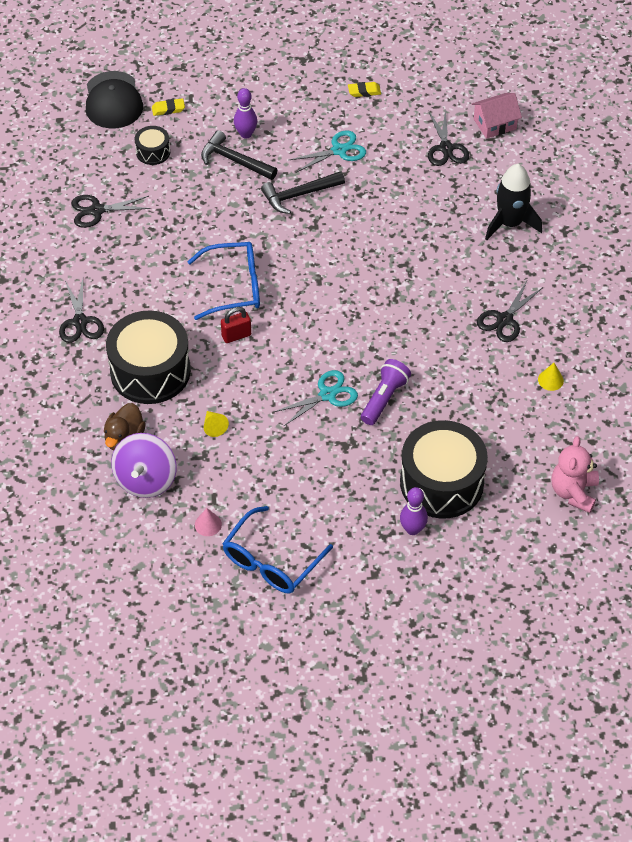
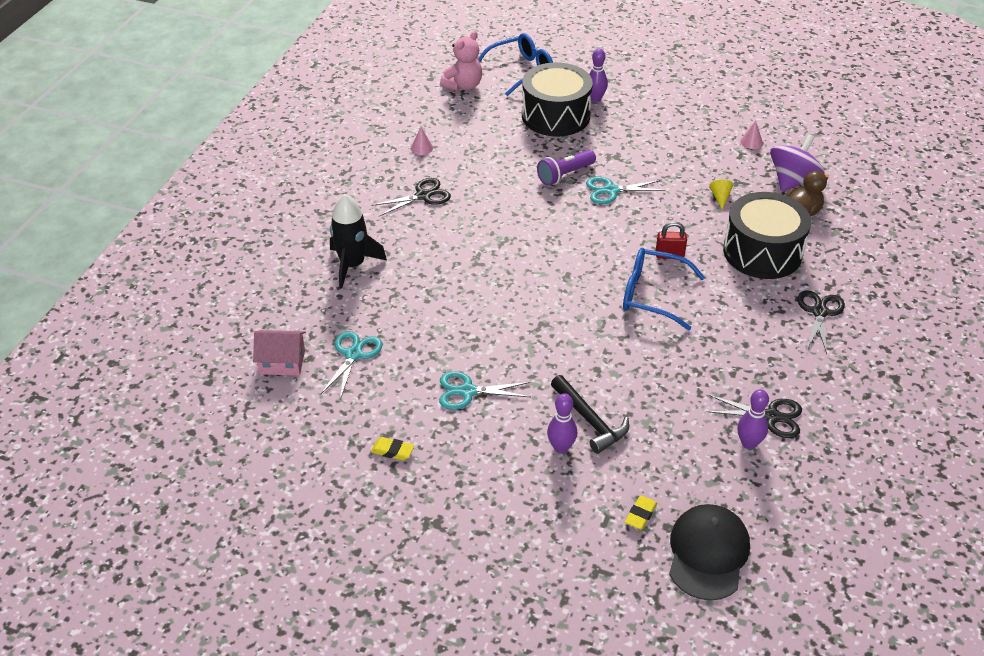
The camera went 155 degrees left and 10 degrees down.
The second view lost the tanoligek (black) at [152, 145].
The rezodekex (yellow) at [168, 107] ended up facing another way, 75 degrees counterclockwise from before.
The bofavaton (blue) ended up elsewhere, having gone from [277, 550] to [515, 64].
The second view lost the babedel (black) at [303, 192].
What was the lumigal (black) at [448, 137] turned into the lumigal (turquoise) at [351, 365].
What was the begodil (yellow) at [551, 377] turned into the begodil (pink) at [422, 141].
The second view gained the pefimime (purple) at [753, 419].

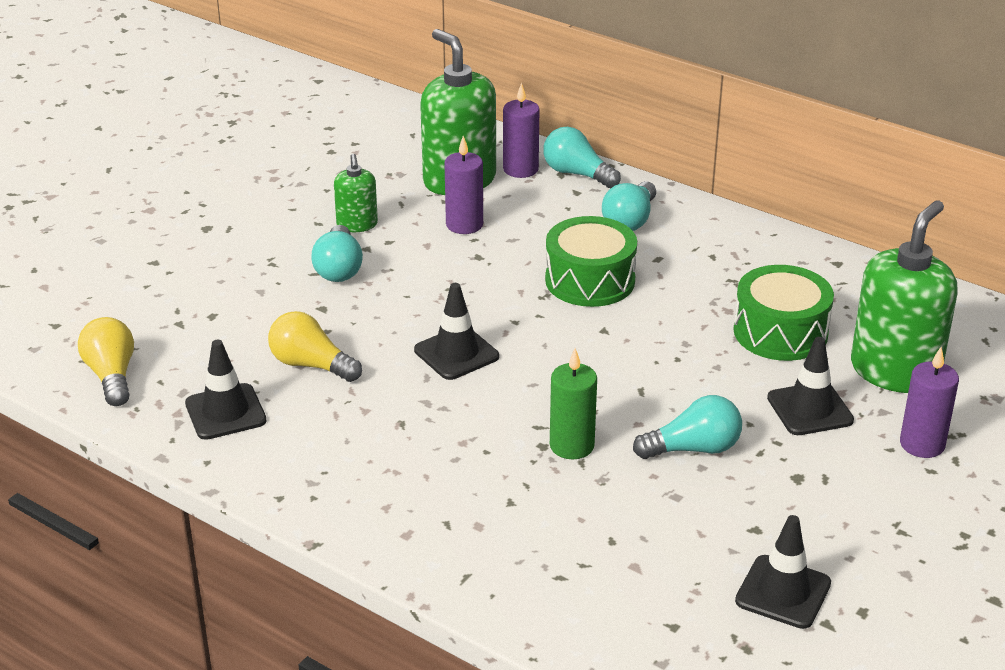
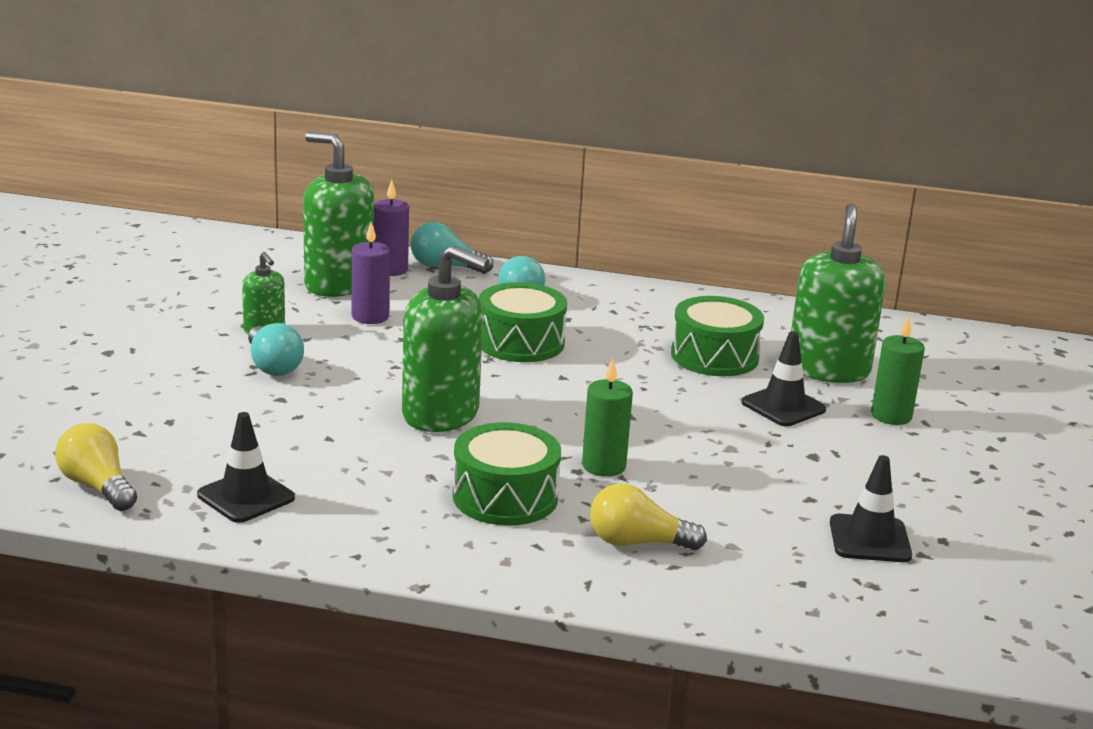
The camera went 25 degrees left and 10 degrees down.
The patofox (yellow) ended up elsewhere, having gone from [315, 346] to [648, 516].
Where the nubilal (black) stood at [456, 331], the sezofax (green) came to stand at [445, 338].
The second view lost the patofox (turquoise) at [687, 427].
What was the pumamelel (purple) at [929, 402] turned into the pumamelel (green) at [898, 370].
The second view gained the tanoligek (green) at [507, 474].

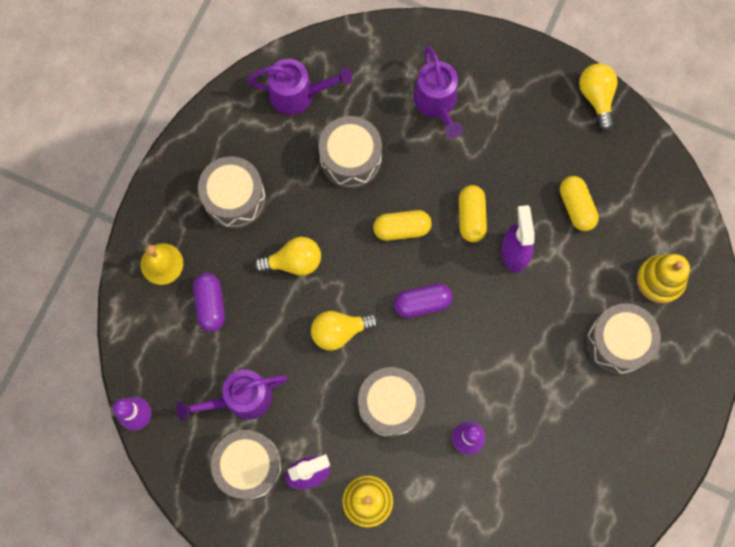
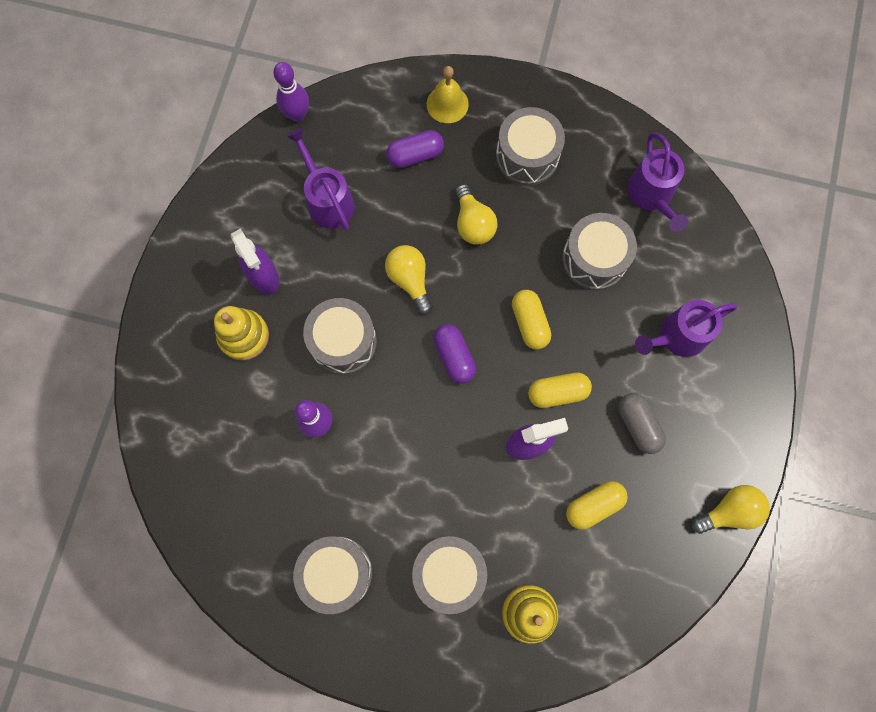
The camera went 80 degrees right and 0 degrees up.
The tanoligek (grey) ended up elsewhere, having gone from [246, 465] to [332, 575].
The second view gained the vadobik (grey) at [642, 423].

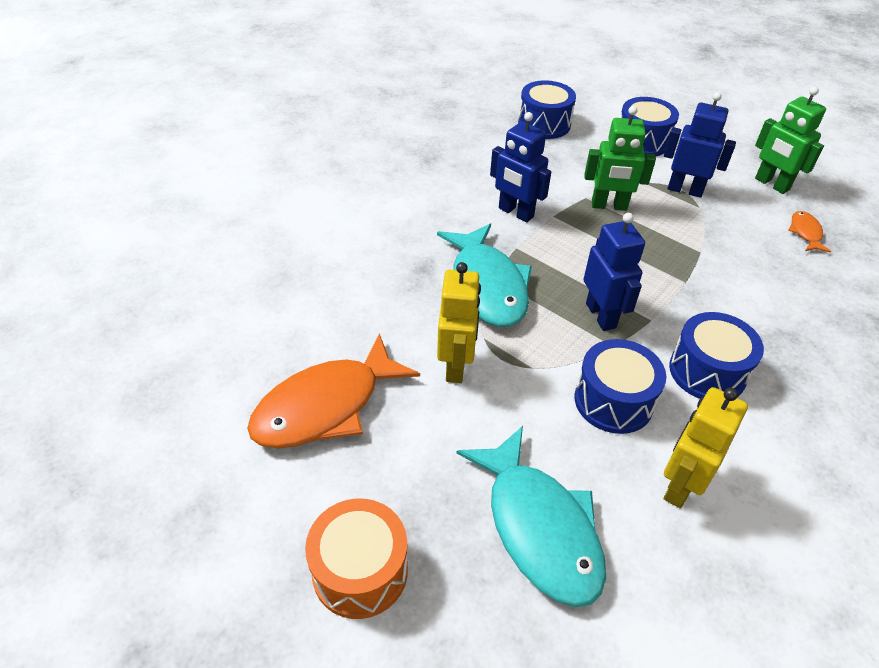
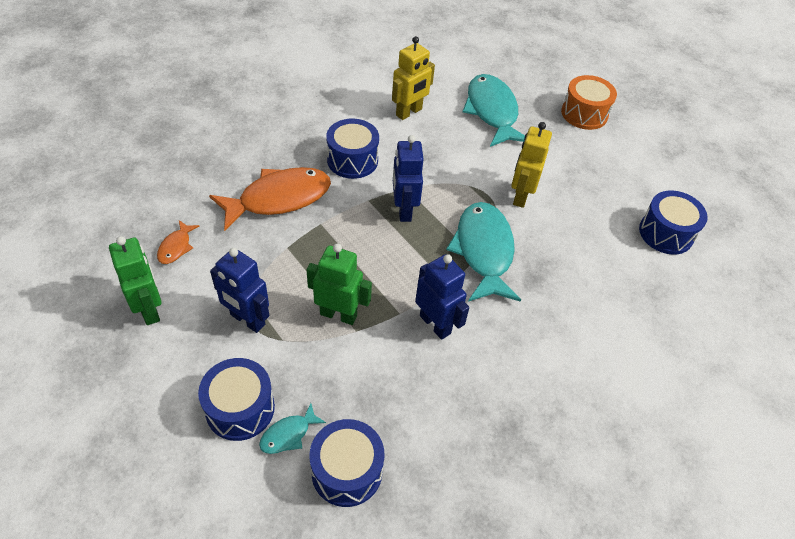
The camera went 170 degrees left and 5 degrees up.
The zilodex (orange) ended up elsewhere, having gone from [333, 390] to [270, 199].
The tanoligek (blue) ended up elsewhere, having gone from [620, 386] to [673, 223].
The second view gained the zilodex (turquoise) at [292, 428].

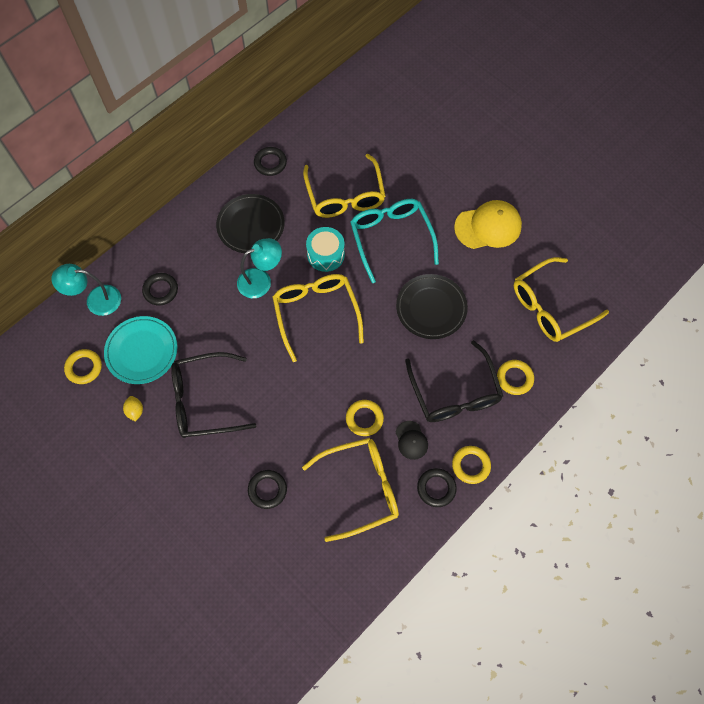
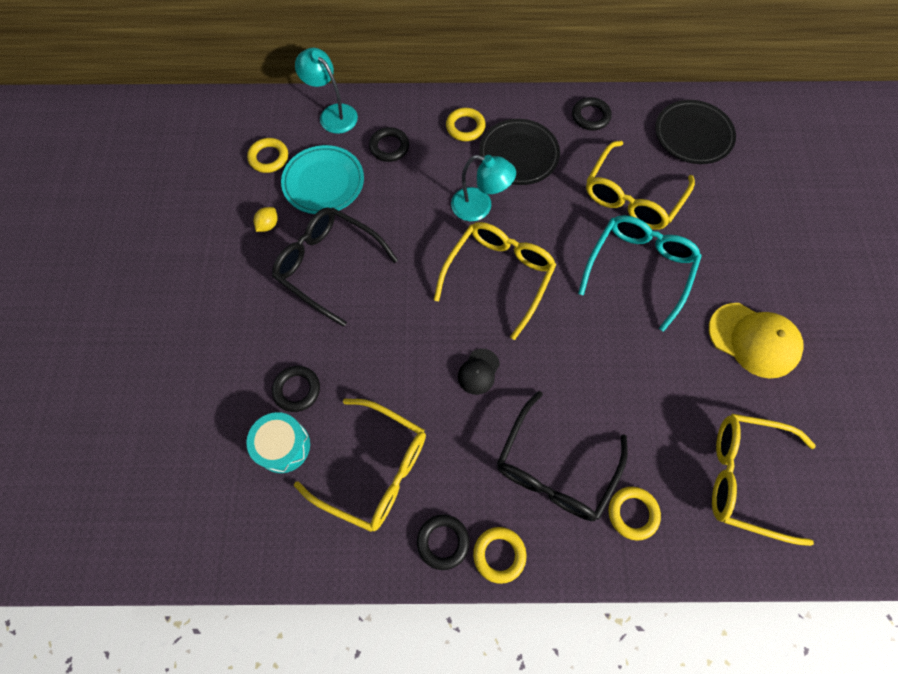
The camera went 45 degrees right and 0 degrees up.
The tanoligek (turquoise) ended up elsewhere, having gone from [325, 249] to [278, 442].
The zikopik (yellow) ended up elsewhere, having gone from [365, 418] to [466, 124].
The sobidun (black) ended up elsewhere, having gone from [432, 306] to [695, 132].
The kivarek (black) ended up elsewhere, having gone from [412, 440] to [479, 372].

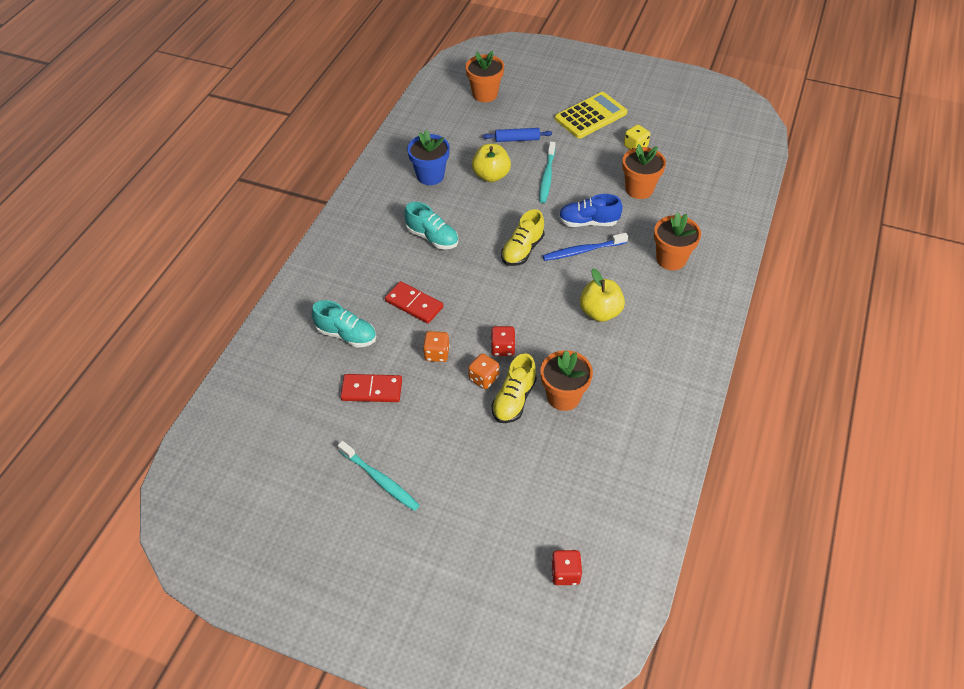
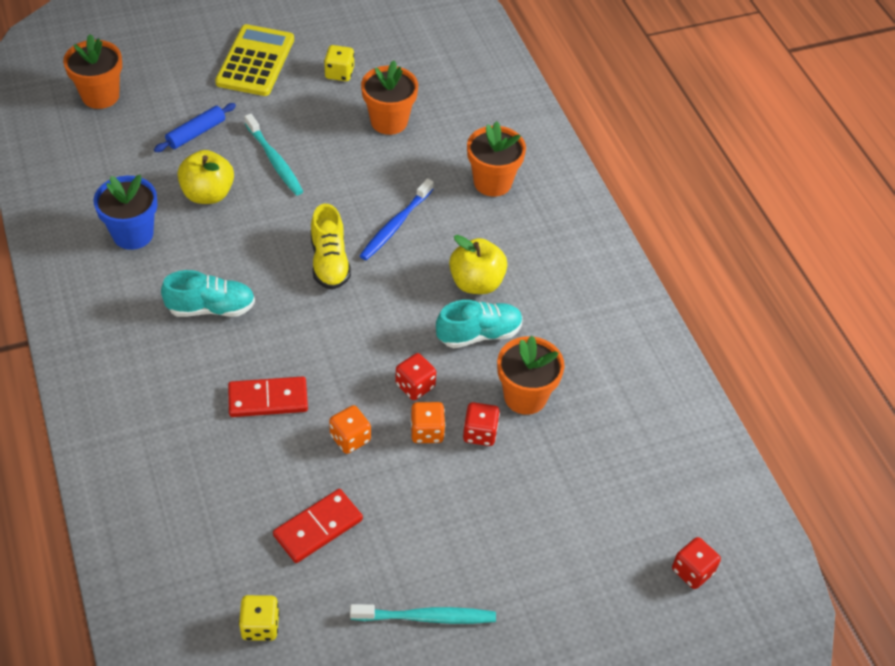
The camera went 45 degrees left and 0 degrees up.
The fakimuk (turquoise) ended up elsewhere, having gone from [344, 324] to [479, 324].
Where the fakimuk (yellow) stood at [514, 388], the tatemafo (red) came to stand at [481, 424].
The second view lost the fakimuk (blue) at [591, 210].
The second view gained the tatemafo (yellow) at [259, 618].

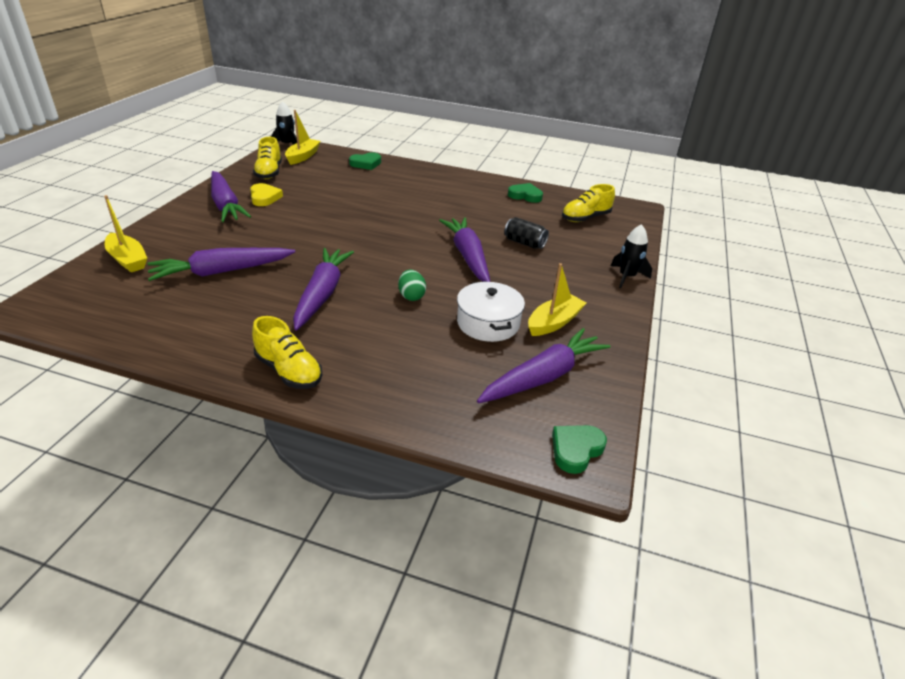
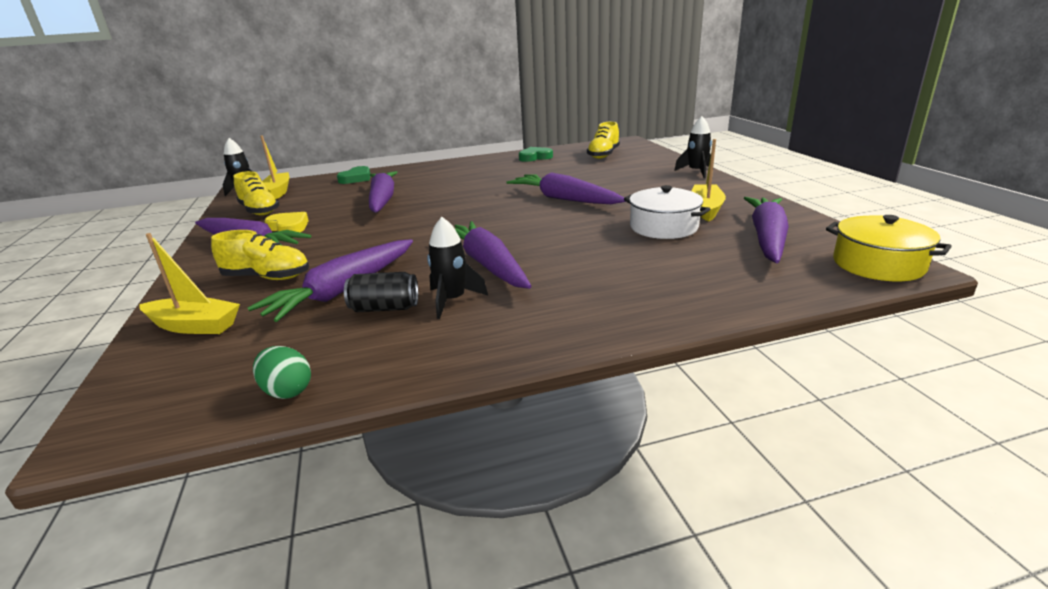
The camera went 30 degrees left and 10 degrees down.
The fakimuk (yellow) ended up elsewhere, having gone from [287, 352] to [260, 255].
The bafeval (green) ended up elsewhere, having gone from [412, 285] to [282, 372].
The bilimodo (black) ended up elsewhere, having gone from [526, 233] to [381, 292].
Where the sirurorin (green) stood at [579, 449], the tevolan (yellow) came to stand at [889, 248].
The second view gained the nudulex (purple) at [383, 192].
The second view gained the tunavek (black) at [457, 268].

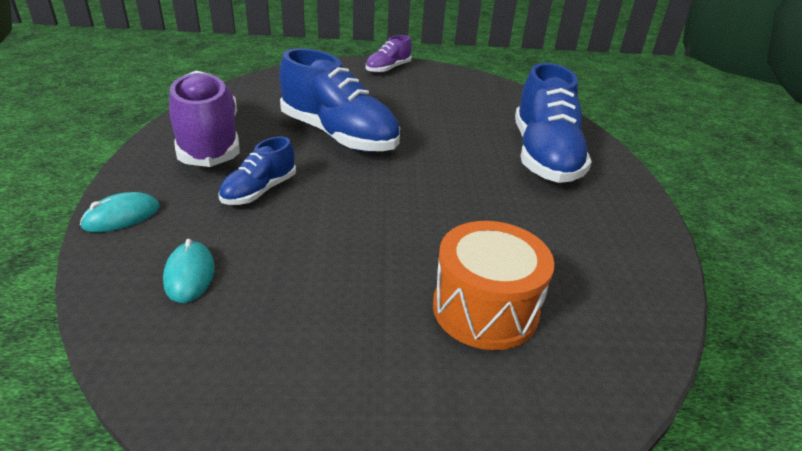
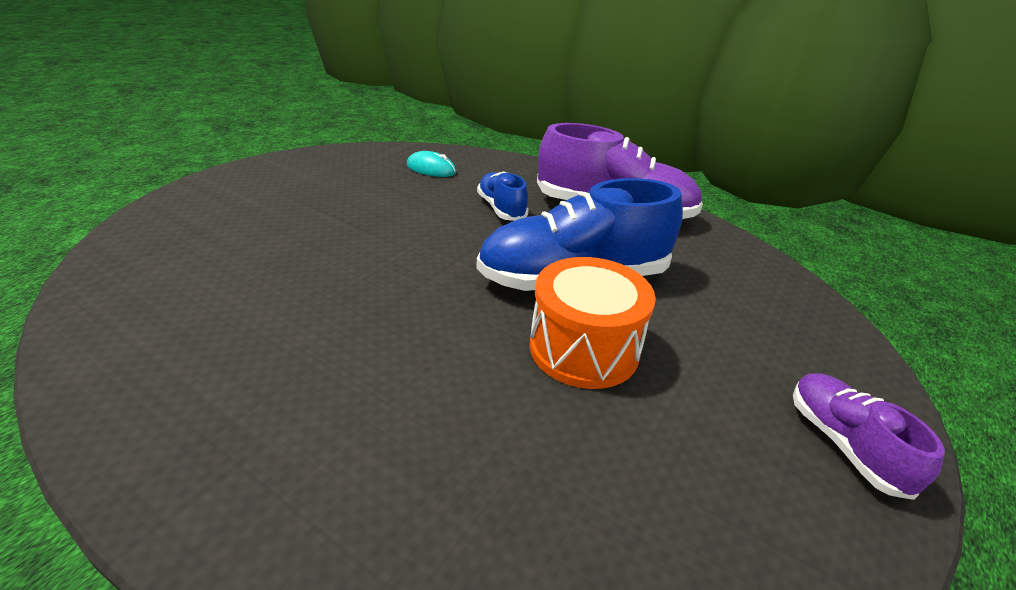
The camera went 125 degrees right and 0 degrees up.
The second view lost the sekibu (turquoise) at [120, 212].
The tanoligek (orange) ended up elsewhere, having gone from [494, 285] to [592, 323].
The second view lost the fakimuk (blue) at [553, 123].

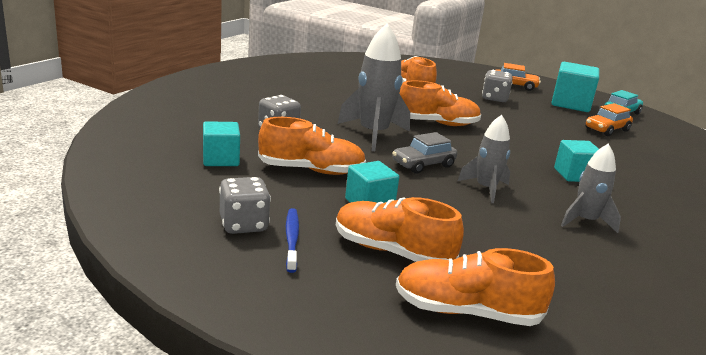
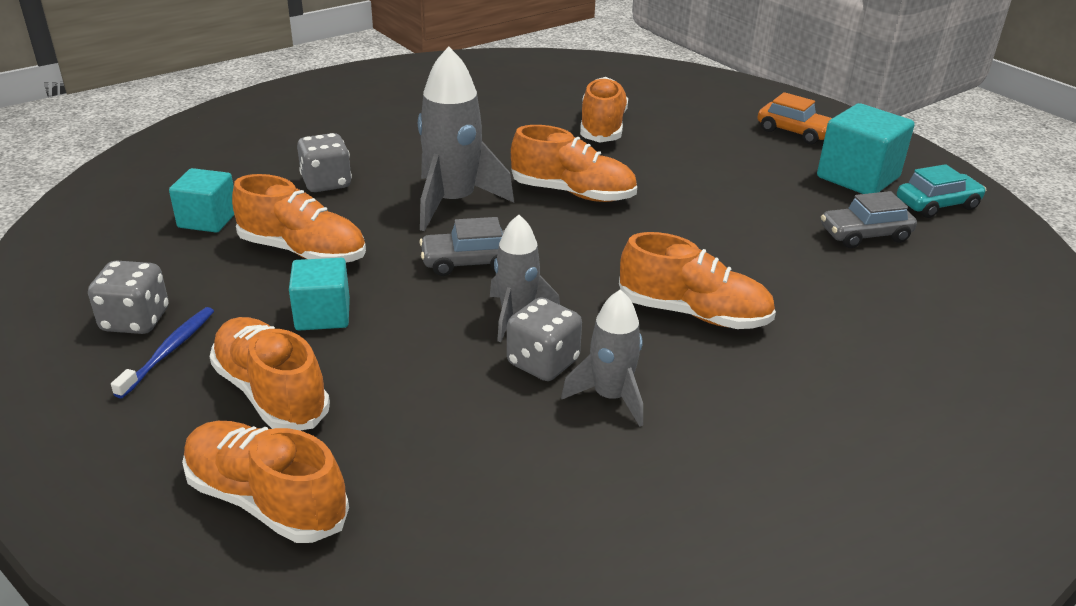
The camera went 25 degrees right and 10 degrees up.
The tatemafo (grey) ended up elsewhere, having gone from [497, 86] to [544, 339].
Where the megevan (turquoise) stood at [576, 161], the fakimuk (orange) came to stand at [697, 280].
What was the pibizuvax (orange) at [609, 119] turned into the pibizuvax (grey) at [869, 219].

